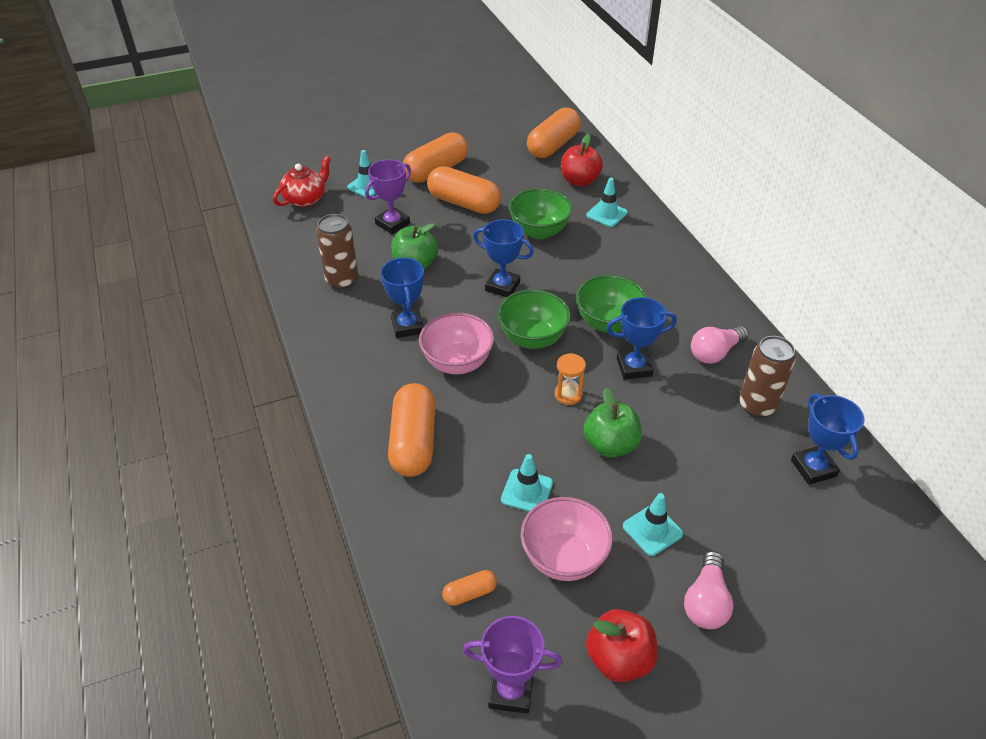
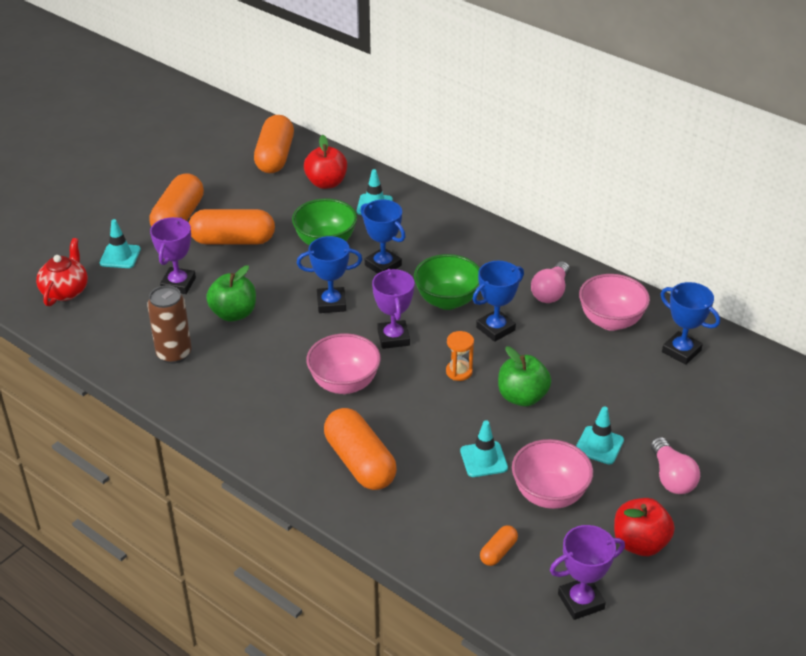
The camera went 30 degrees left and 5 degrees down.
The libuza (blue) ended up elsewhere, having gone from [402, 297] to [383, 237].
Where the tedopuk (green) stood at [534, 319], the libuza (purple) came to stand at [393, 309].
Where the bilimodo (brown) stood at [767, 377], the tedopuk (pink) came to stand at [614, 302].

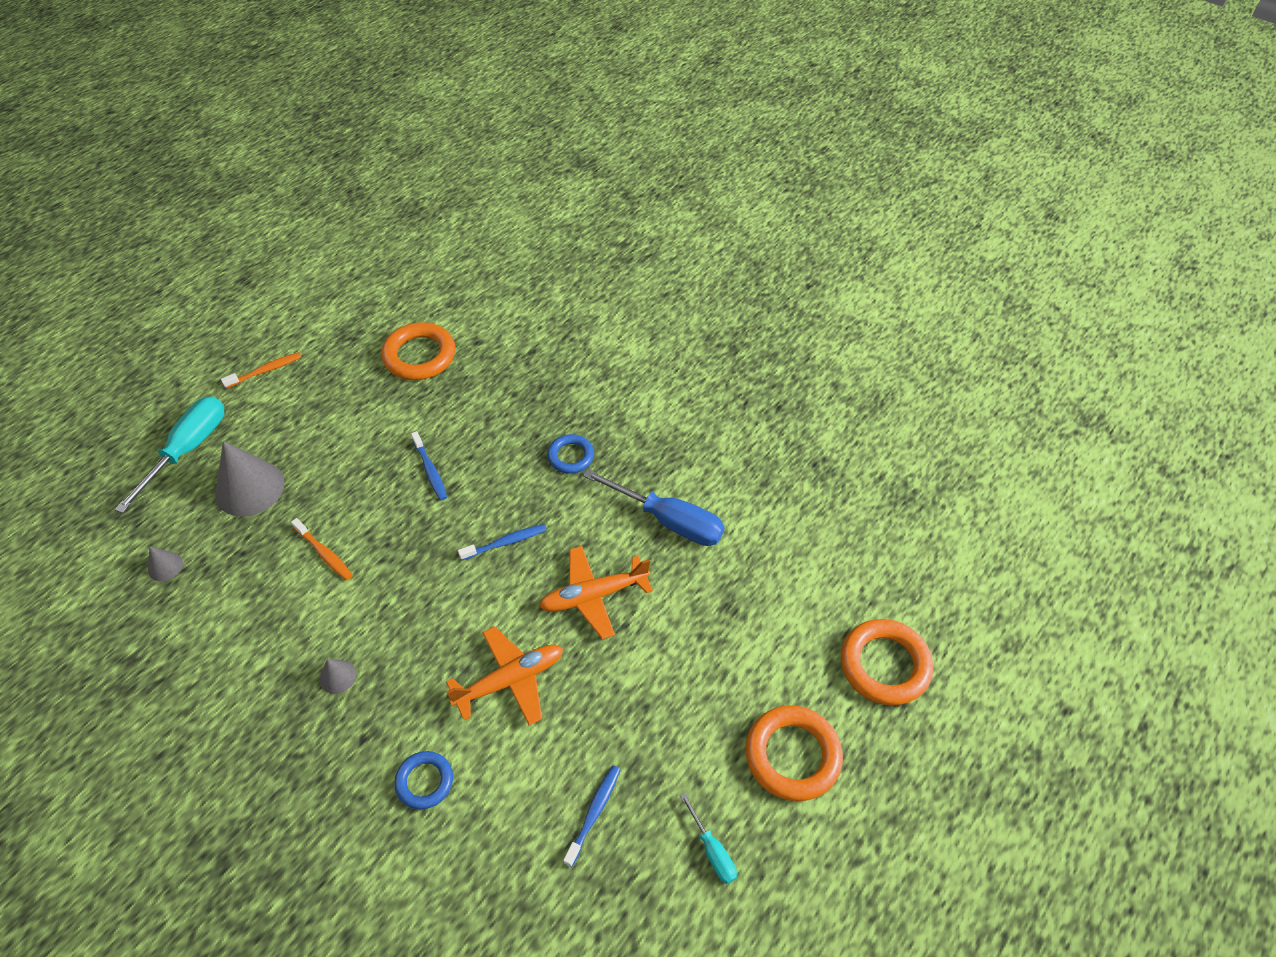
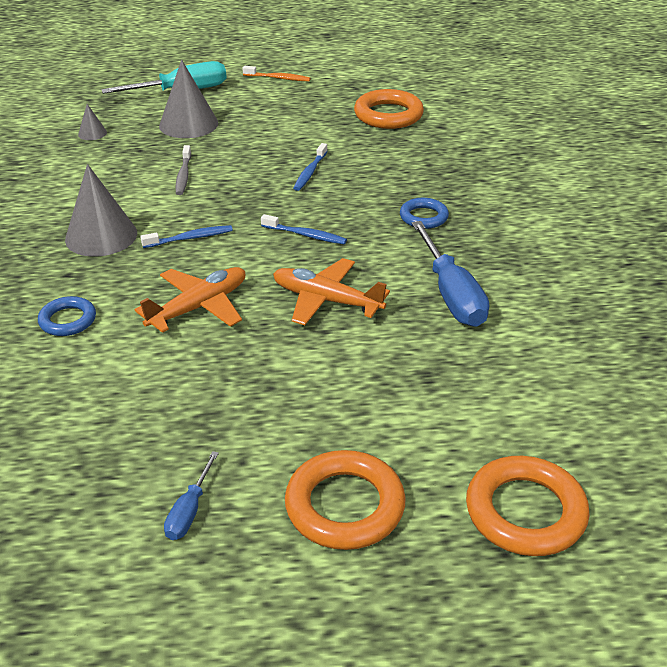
The camera went 45 degrees right and 15 degrees down.
What was the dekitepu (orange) at [322, 549] turned into the dekitepu (grey) at [183, 170].
The size of the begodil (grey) at [338, 676] changed by a factor of 2.11.
The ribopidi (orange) at [504, 676] ended up facing another way, 60 degrees counterclockwise from before.
The dekitepu (blue) ended up elsewhere, having gone from [592, 816] to [186, 236].
What was the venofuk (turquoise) at [708, 838] turned into the venofuk (blue) at [191, 495].

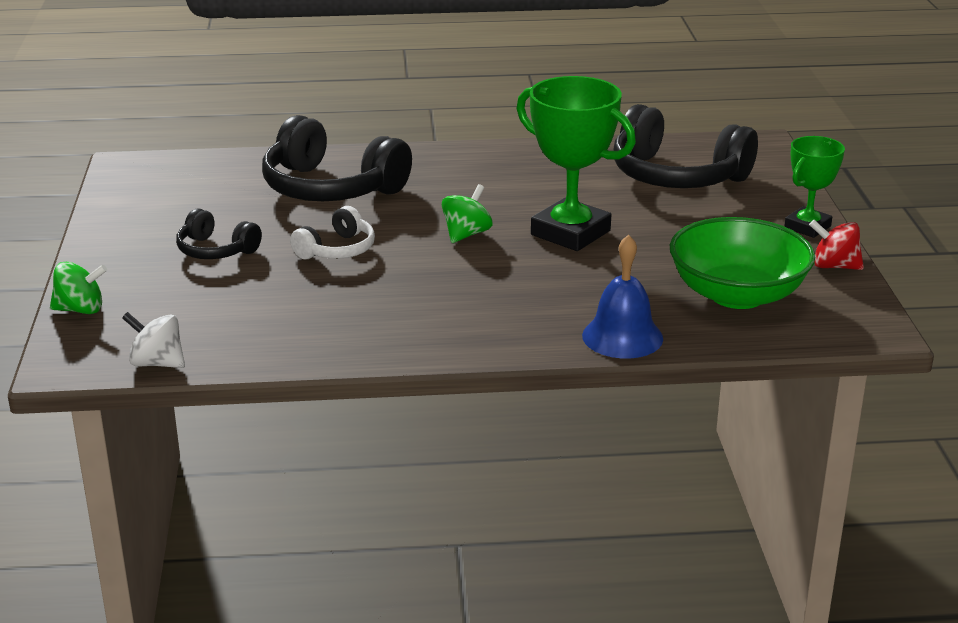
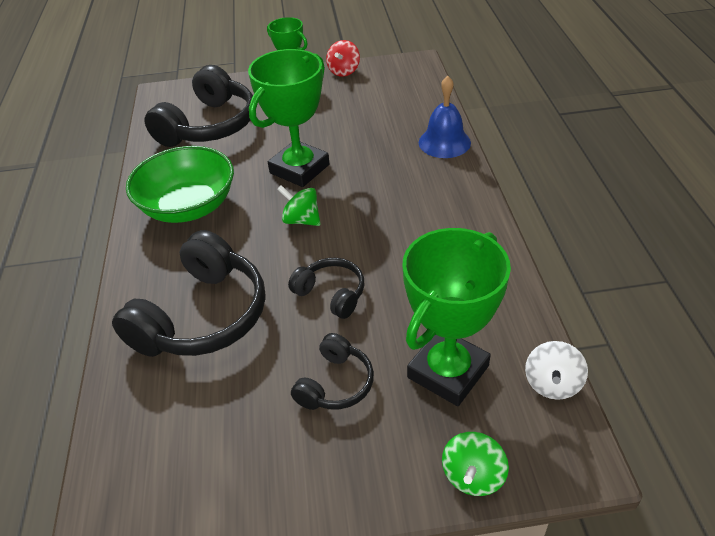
The camera went 90 degrees left and 15 degrees up.
The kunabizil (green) at [78, 287] ended up facing another way, 150 degrees counterclockwise from before.
What was the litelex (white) at [332, 232] turned into the litelex (black) at [326, 288].
The tedopuk (green) ended up elsewhere, having gone from [742, 263] to [180, 184].
The second view gained the libuza (green) at [456, 317].

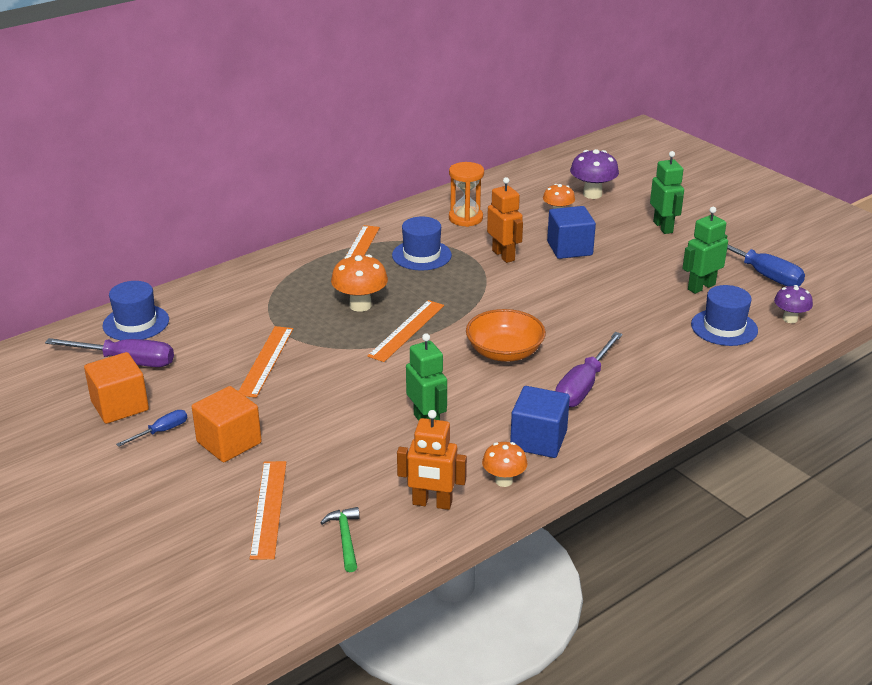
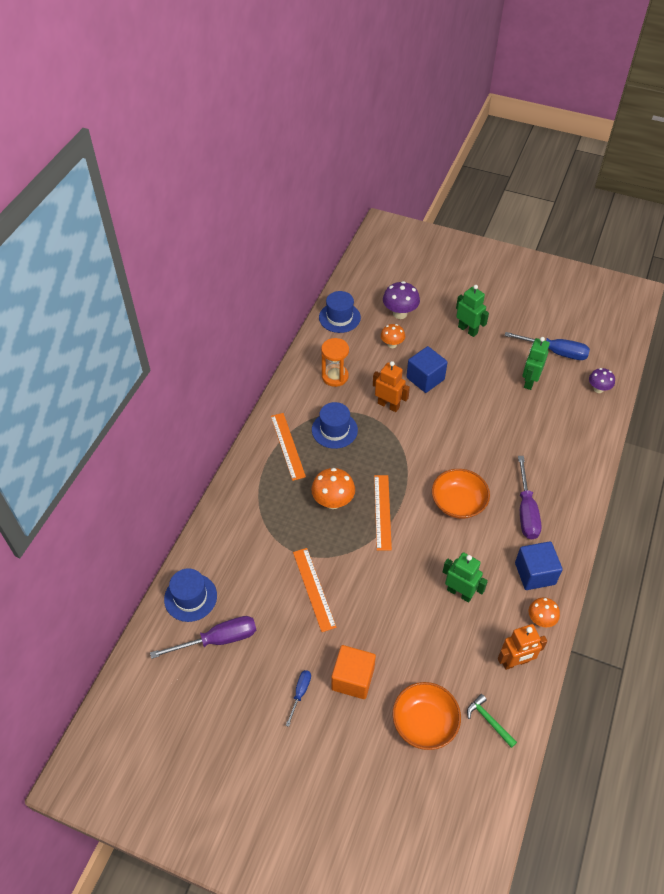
The camera went 30 degrees left and 20 degrees up.
The second view lost the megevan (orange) at [116, 388].
Where the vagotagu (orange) stood at [268, 510], the tedopuk (orange) came to stand at [427, 716].
The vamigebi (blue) ended up elsewhere, having gone from [724, 315] to [340, 312].

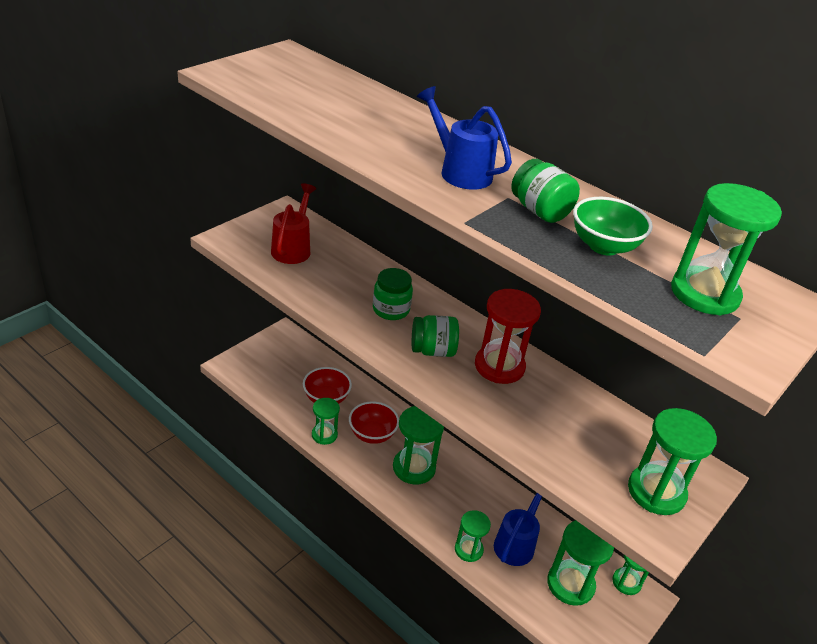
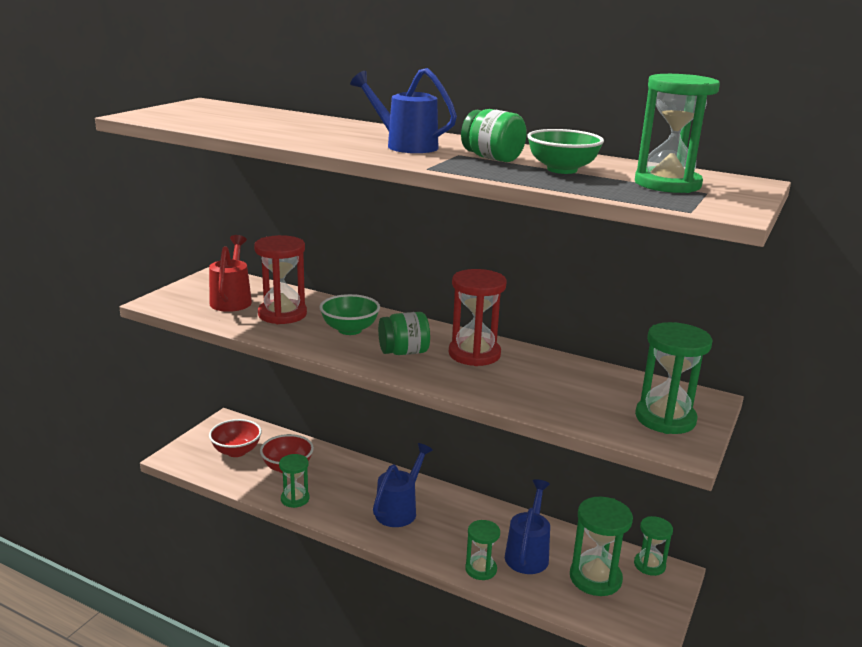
The camera went 10 degrees left and 15 degrees down.
The tedopuk (red) ended up elsewhere, having gone from [374, 422] to [235, 438].
Where the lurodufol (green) stood at [393, 294], the tedopuk (green) came to stand at [349, 314].
Where the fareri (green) stood at [418, 445], the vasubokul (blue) came to stand at [403, 485].
The second view gained the fareri (red) at [280, 279].

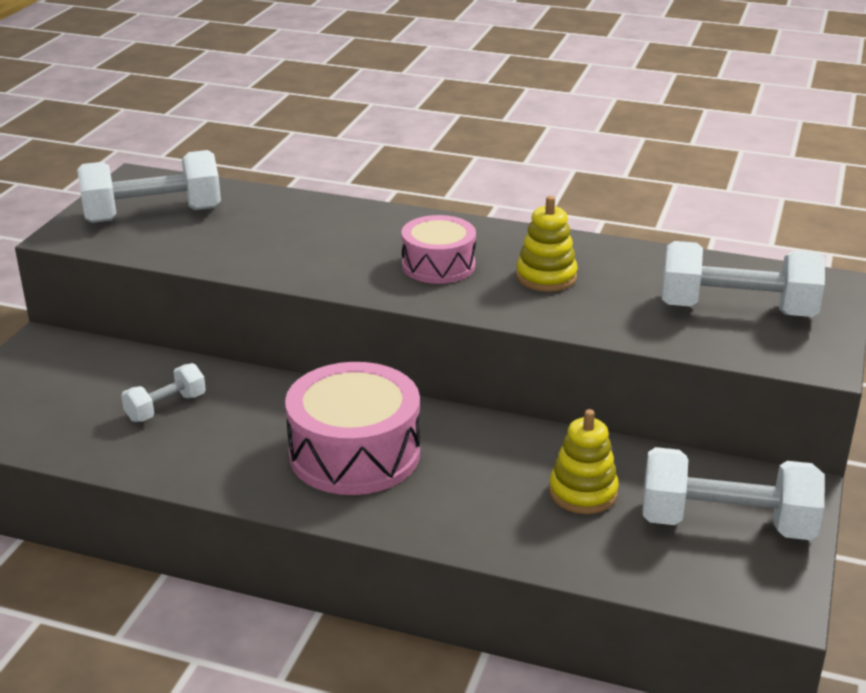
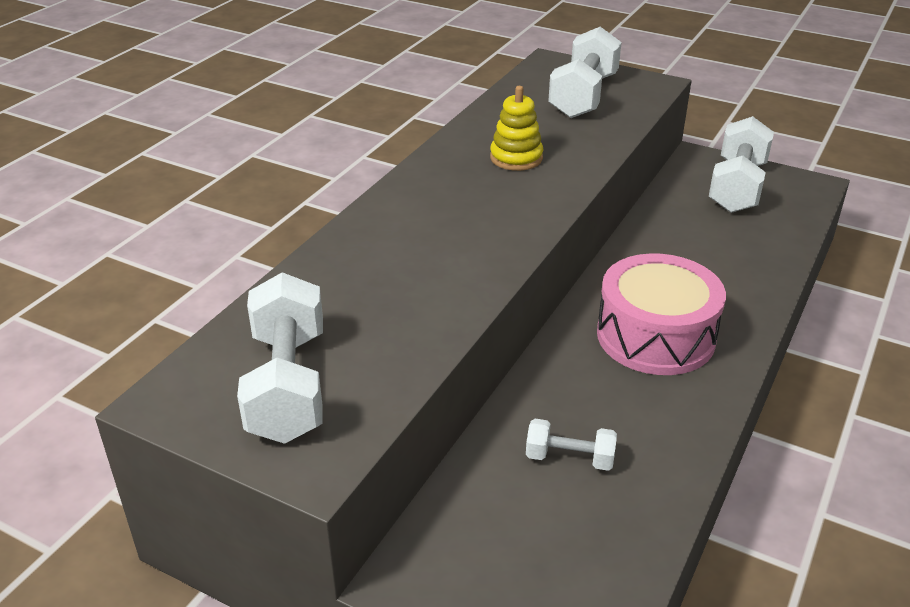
The camera went 80 degrees left and 5 degrees up.
The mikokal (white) at [163, 392] ended up facing another way, 45 degrees counterclockwise from before.
The second view lost the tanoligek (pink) at [438, 249].
The second view lost the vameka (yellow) at [584, 461].

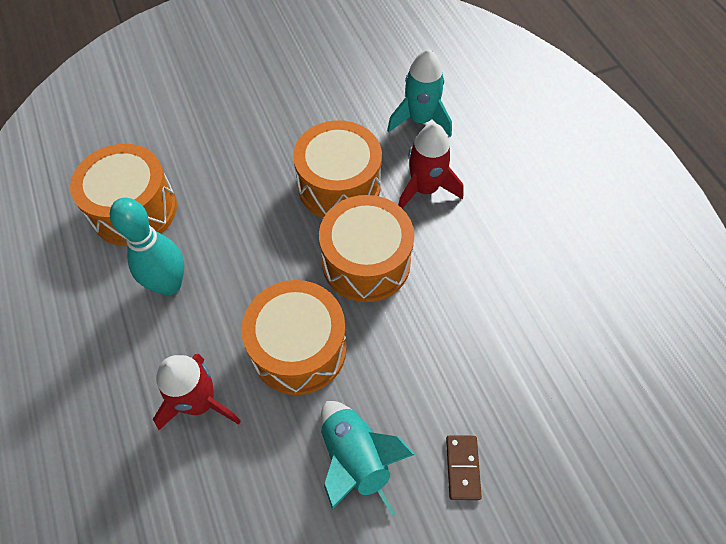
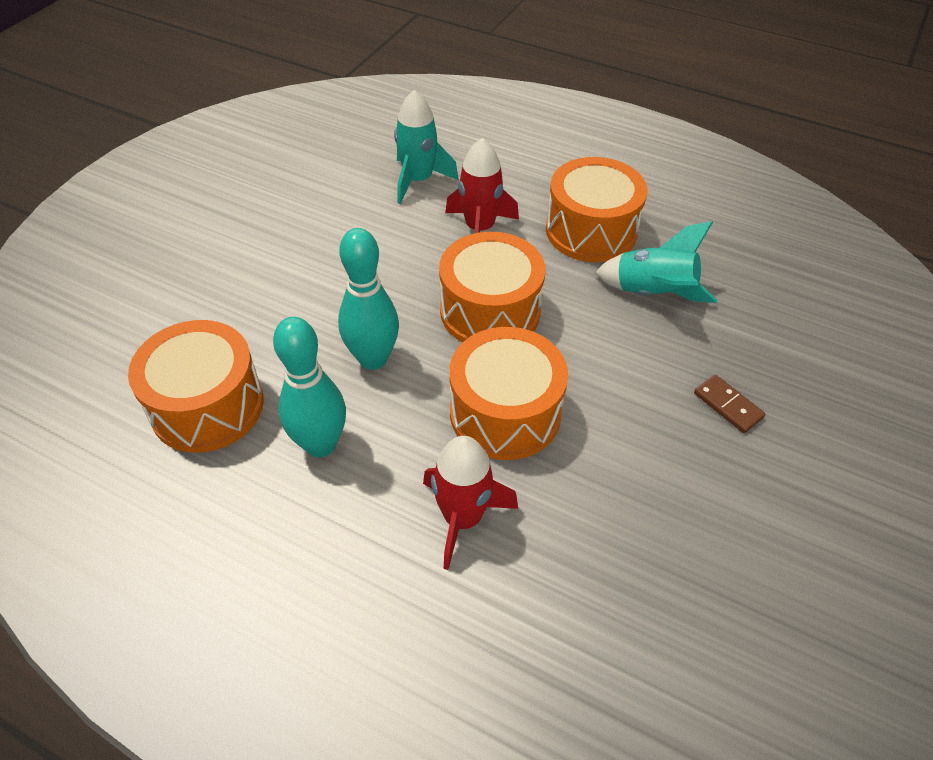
The camera went 40 degrees left and 10 degrees down.
The tanoligek (orange) ended up elsewhere, having gone from [337, 169] to [596, 209].
The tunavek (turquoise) ended up elsewhere, having gone from [368, 458] to [656, 262].
The second view gained the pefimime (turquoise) at [368, 299].

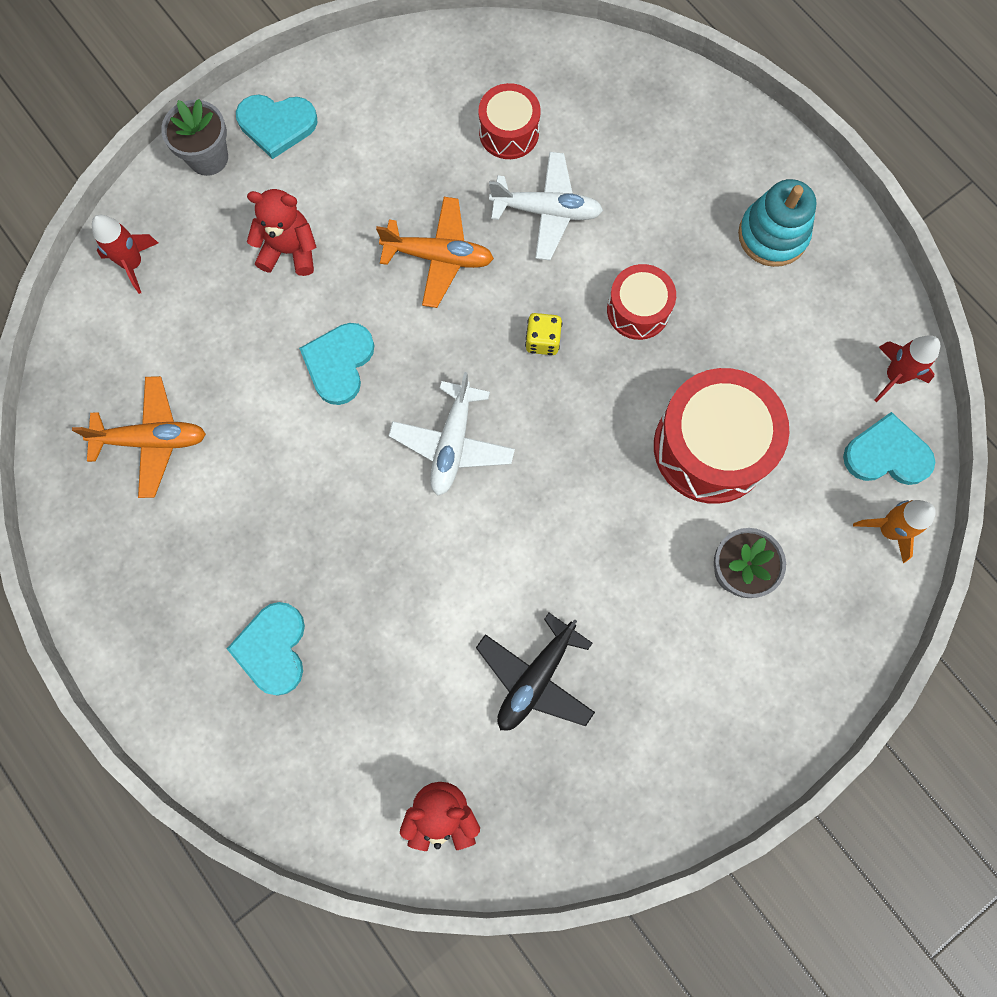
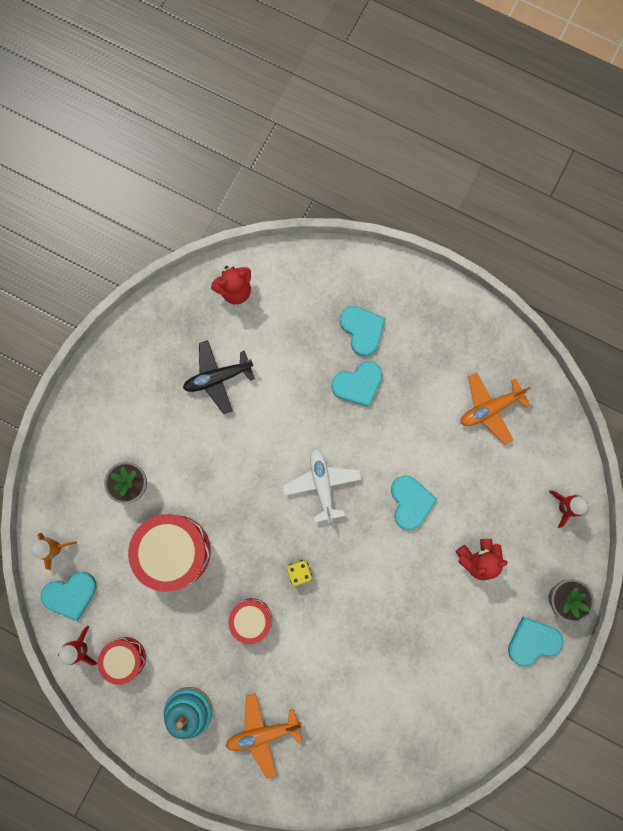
The camera went 155 degrees right and 5 degrees up.
The ribopidi (orange) ended up elsewhere, having gone from [435, 252] to [264, 736].
The ribopidi (black) at [535, 672] ended up facing another way, 120 degrees counterclockwise from before.
The tanoligek (red) ended up elsewhere, having gone from [510, 121] to [122, 661].
The second view lost the ribopidi (white) at [546, 206].
The second view gained the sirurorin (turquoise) at [356, 384].

